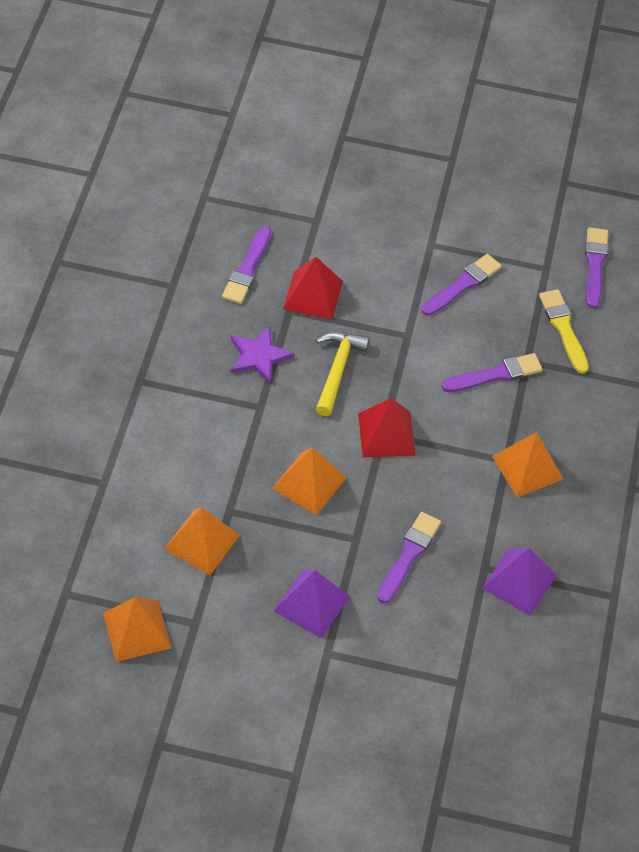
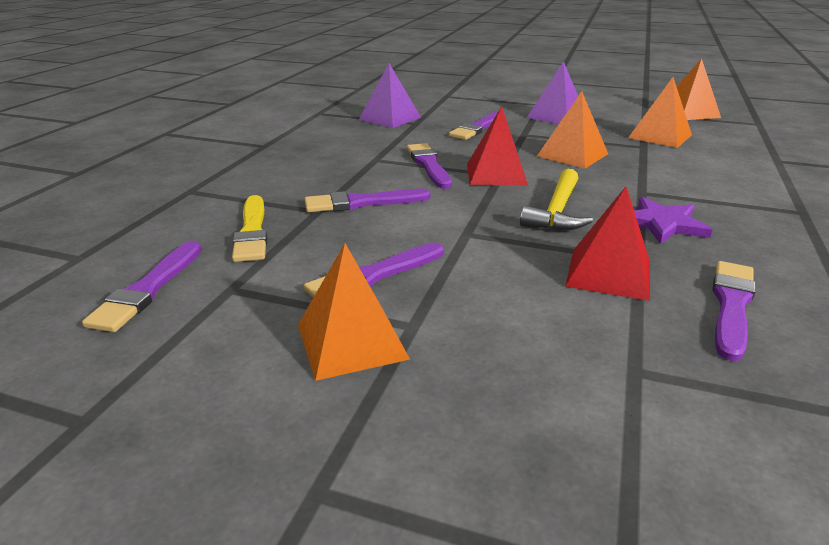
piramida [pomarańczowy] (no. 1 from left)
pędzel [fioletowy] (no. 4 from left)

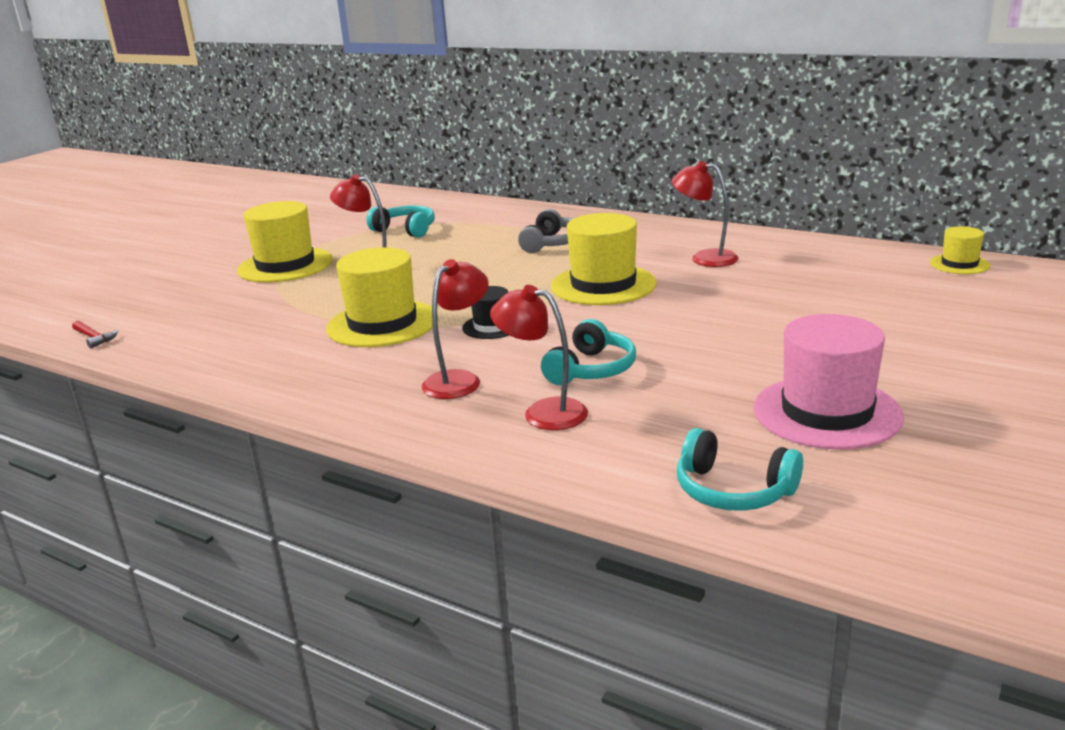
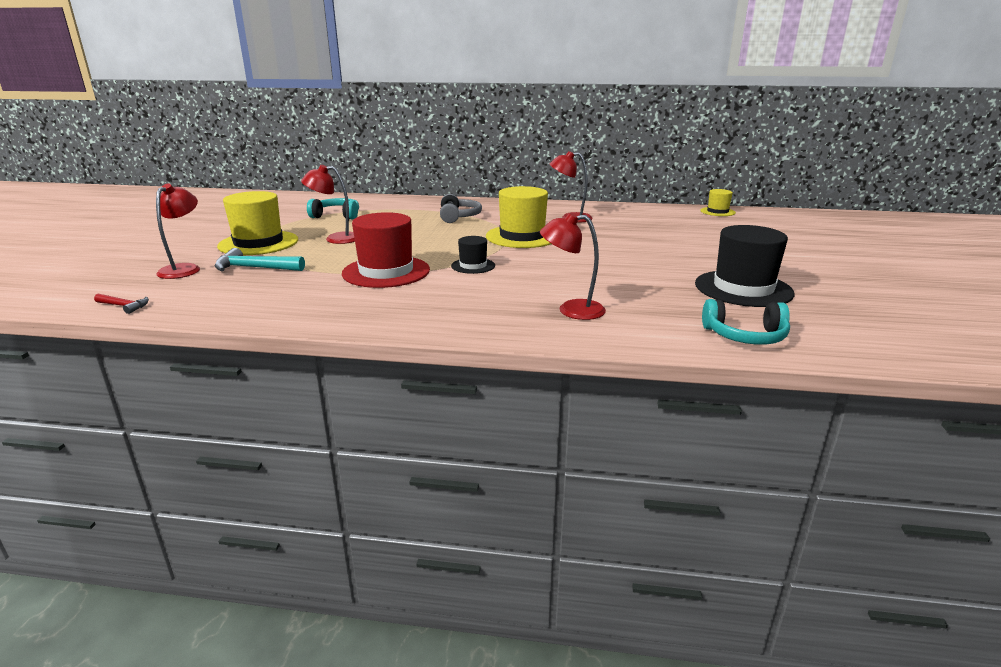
lampka [czerwony] (no. 1 from left)
młotek [turkusowy]
kapelusz [czerwony]
kapelusz [czarny] (no. 2 from left)
słuchawki [turkusowy] (no. 2 from left in the first image)

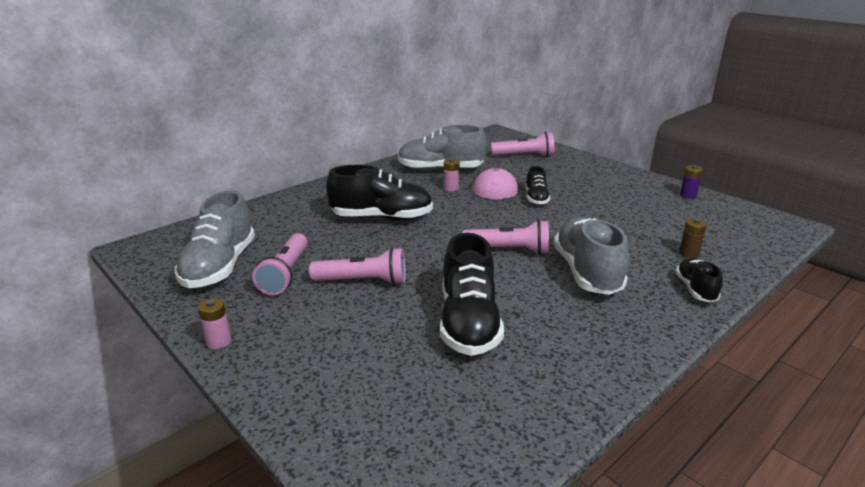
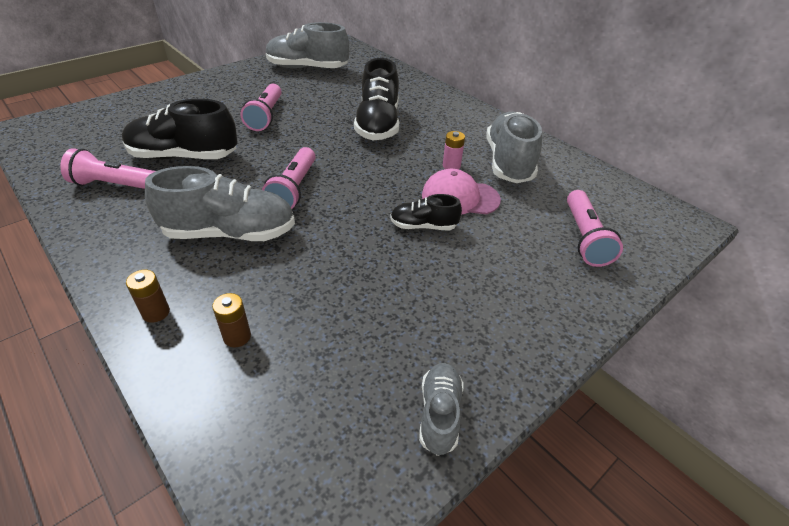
latarka [różowy] (no. 1 from left)
bateria [brązowy] (no. 1 from left)
but [szary] (no. 3 from left)
bateria [różowy] (no. 1 from left in the first image)

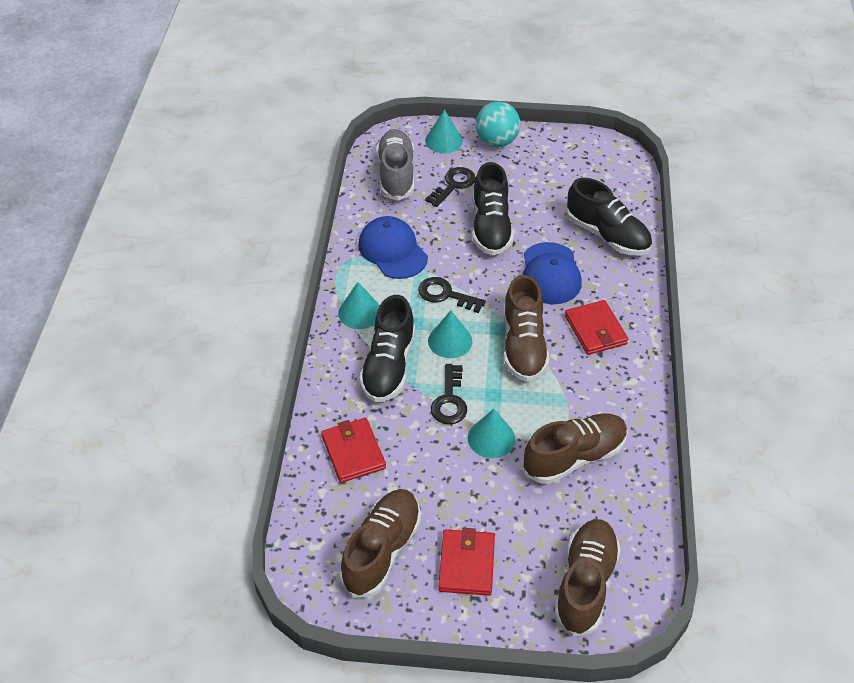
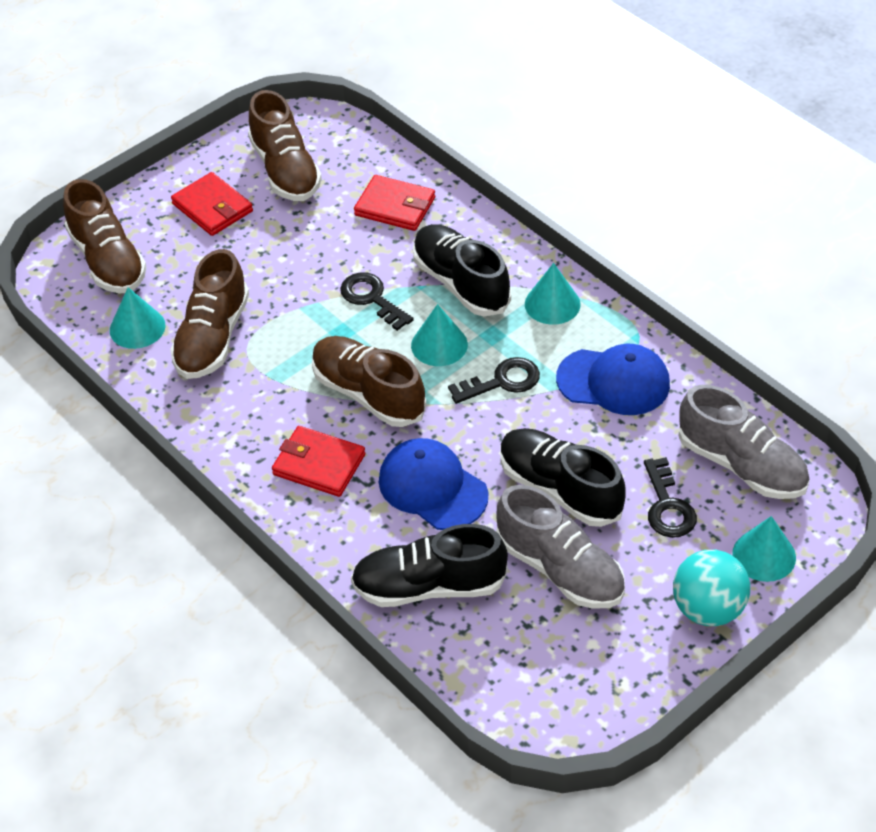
stożek [turkusowy] (no. 1 from left)
but [szary] (no. 1 from left)

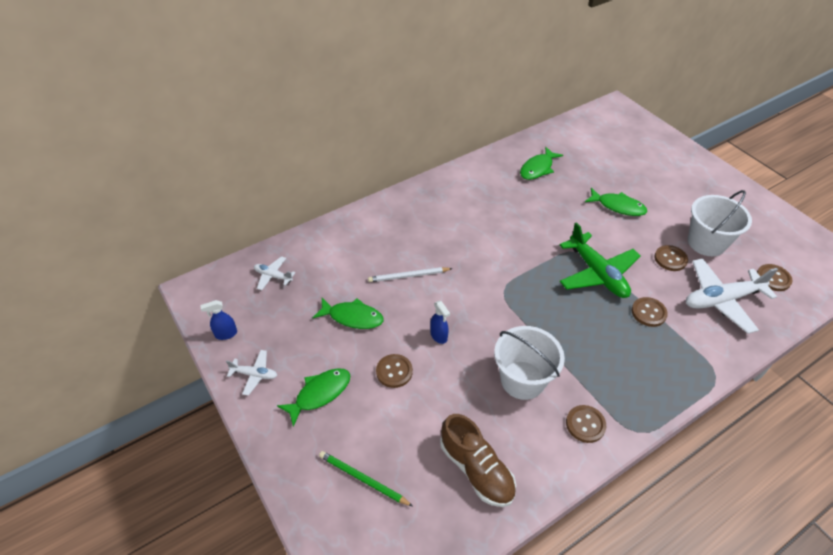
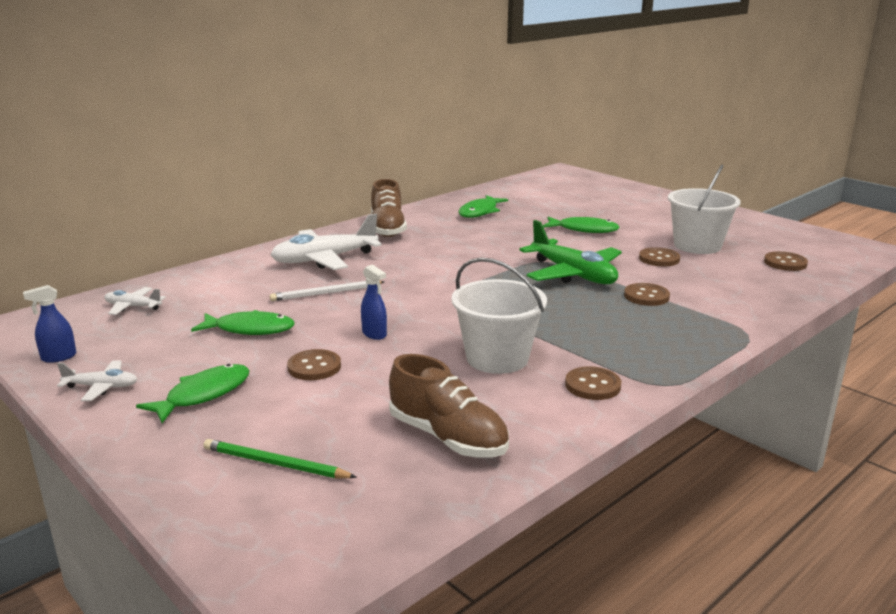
samolot [biały] (no. 3 from left)
but [brązowy] (no. 1 from left)

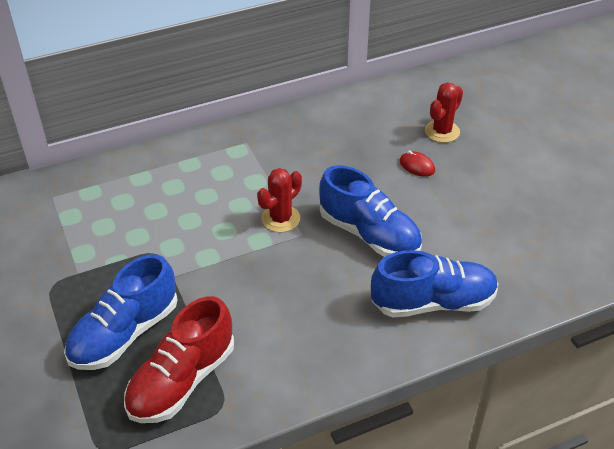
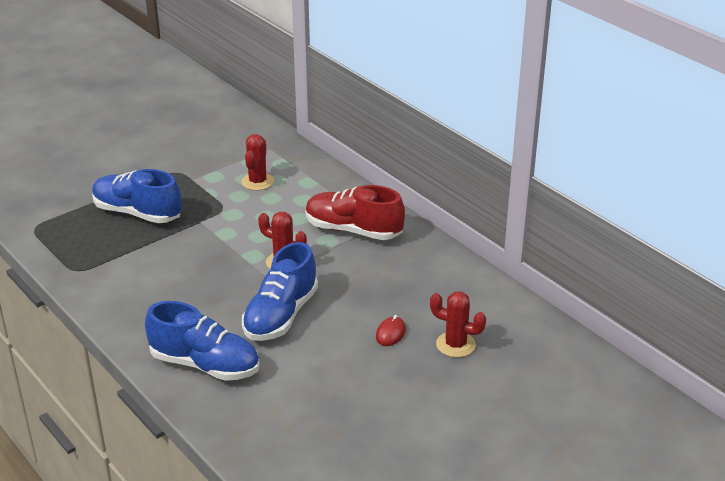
but [niebieski] (no. 2 from left)
kaktus [czerwony] (no. 1 from left)
but [czerwony]

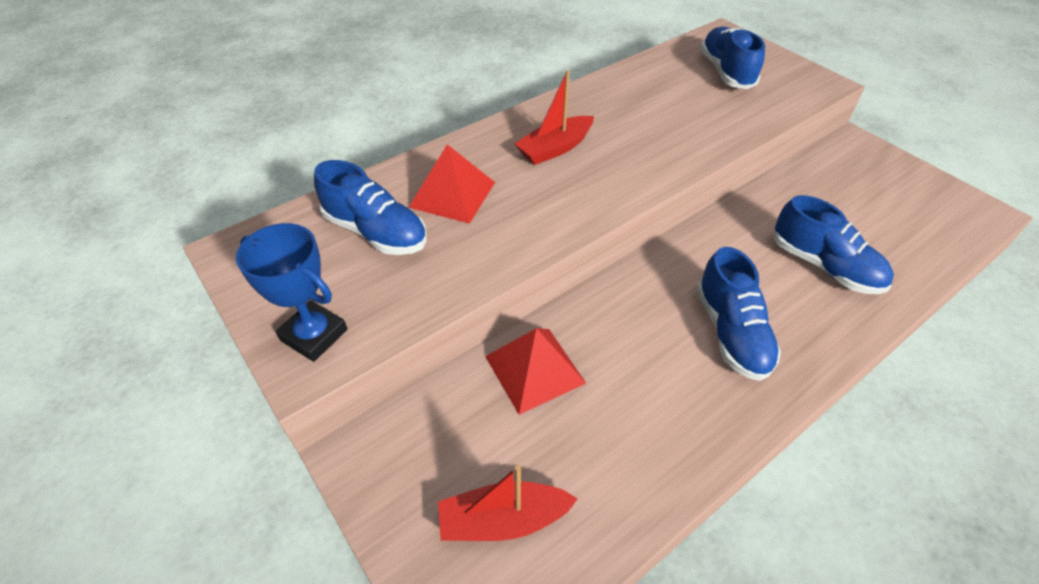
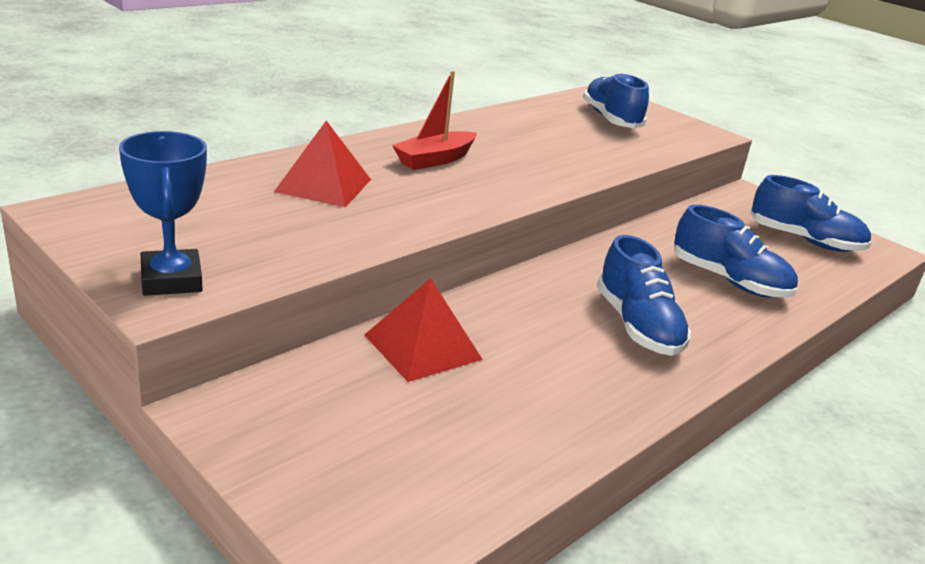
puchar [niebieski]
but [niebieski] (no. 4 from left)
łódka [czerwony] (no. 1 from left in the first image)

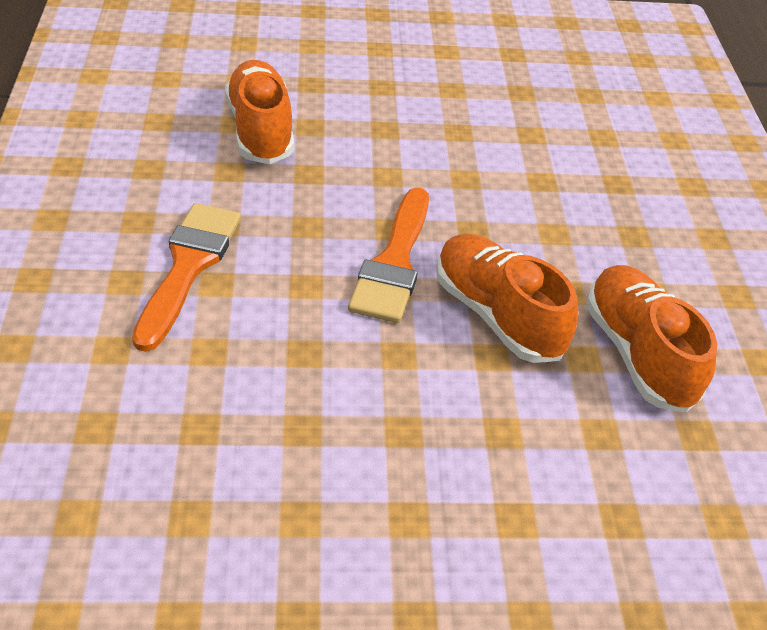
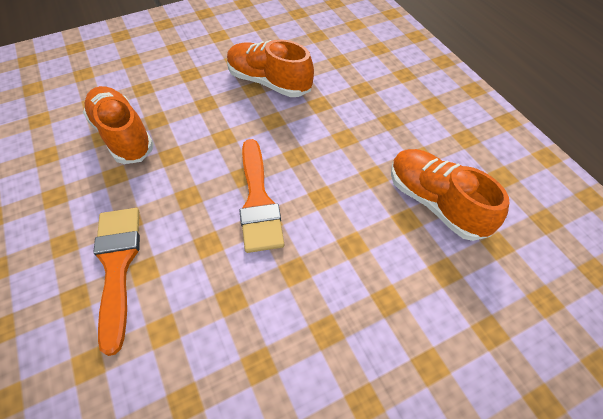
but [pomarańczowy] (no. 2 from left)

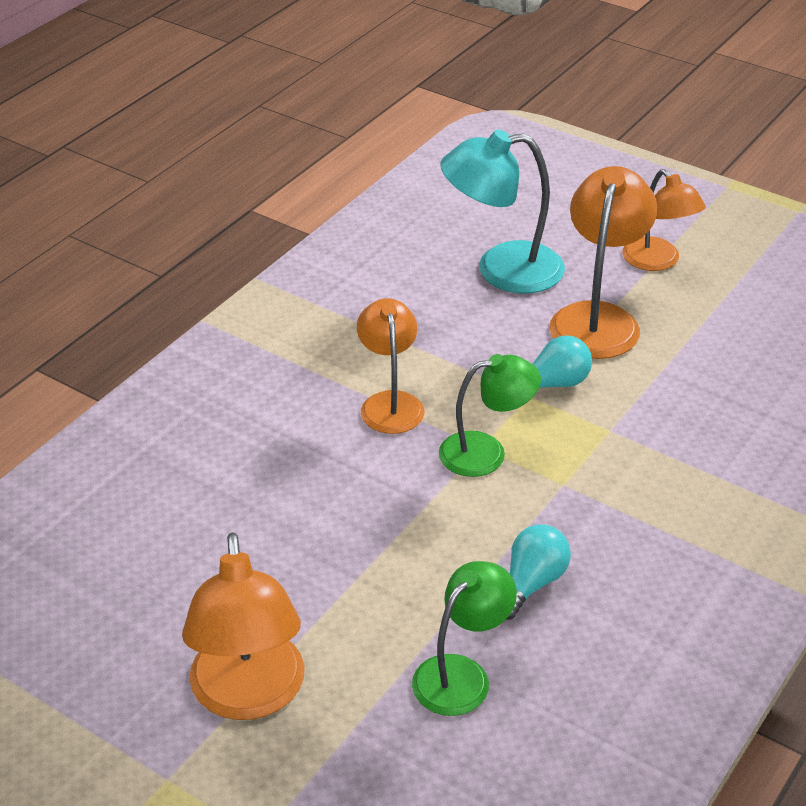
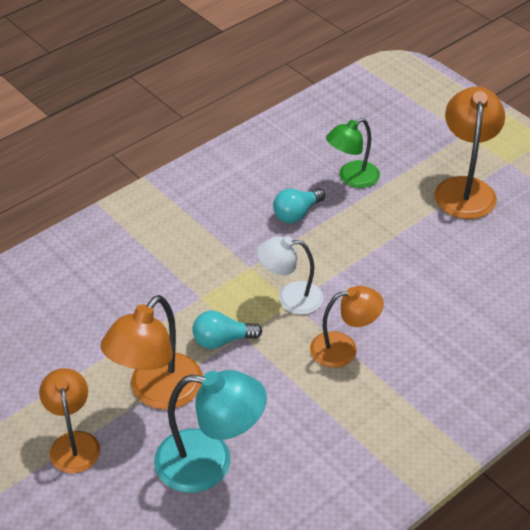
lampka [biały]
lampka [pomarańczowy] (no. 3 from left)

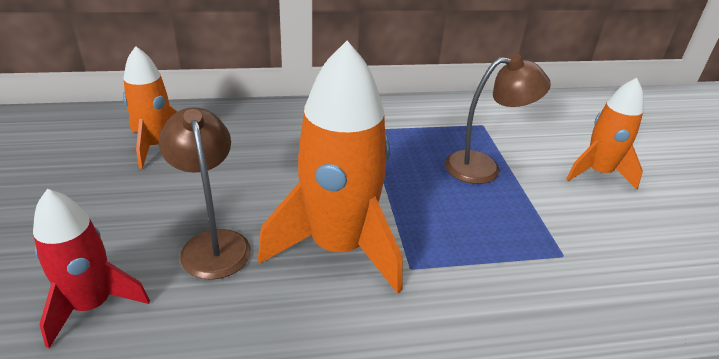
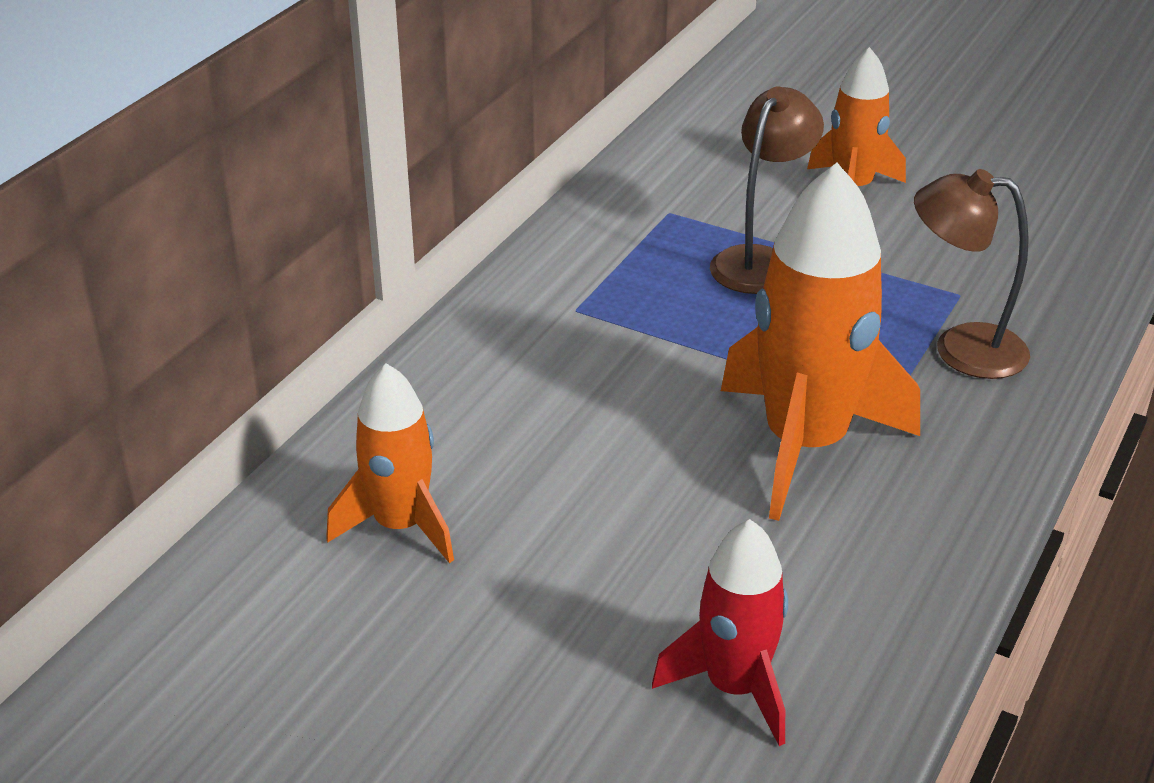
lampka [brązowy] (no. 2 from left)

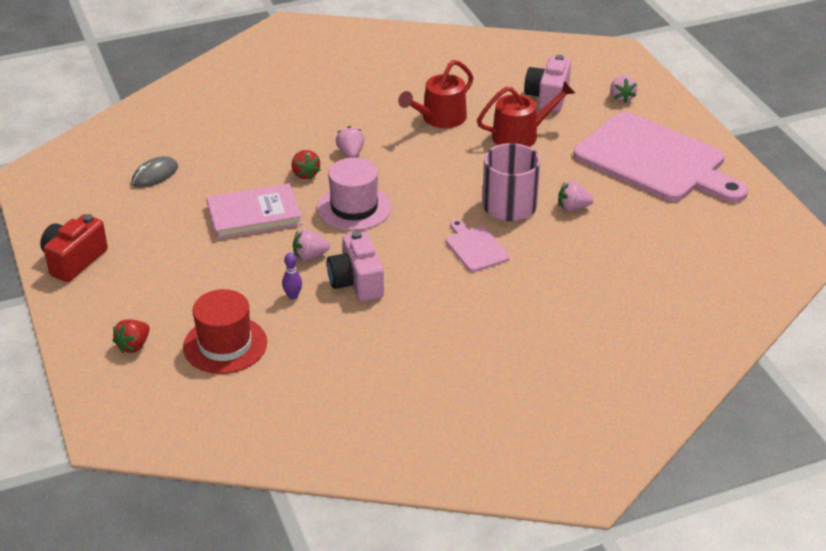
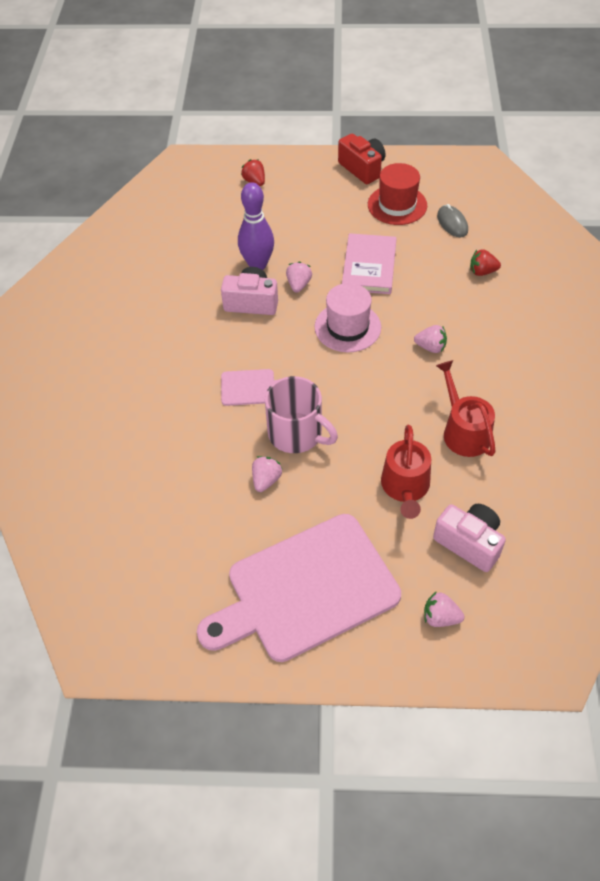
kręgiel [fioletowy]
kapelusz [czerwony]
truskawka [czerwony] (no. 2 from left)

